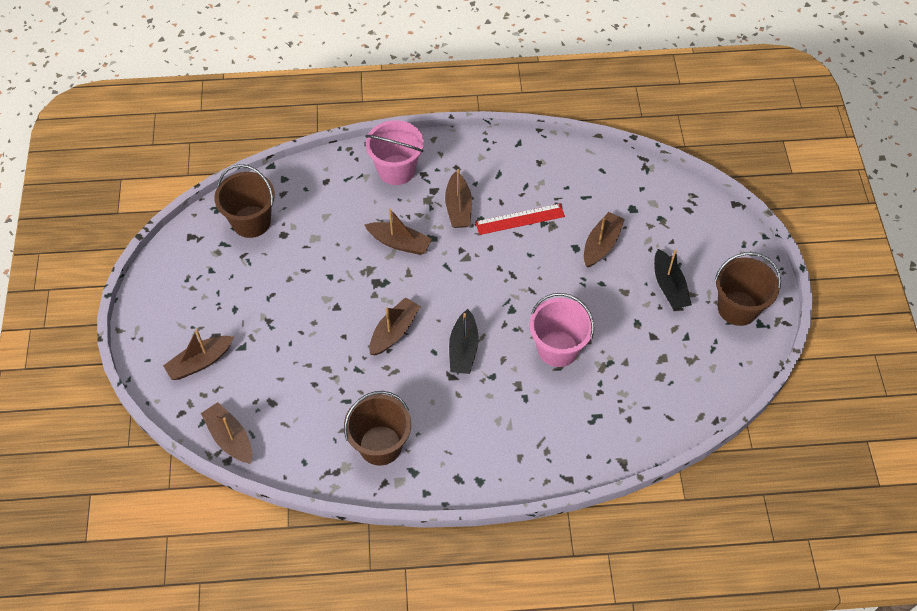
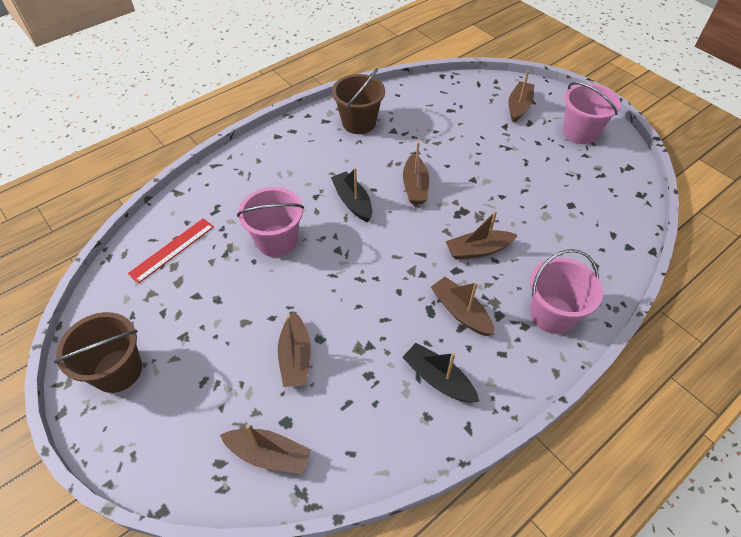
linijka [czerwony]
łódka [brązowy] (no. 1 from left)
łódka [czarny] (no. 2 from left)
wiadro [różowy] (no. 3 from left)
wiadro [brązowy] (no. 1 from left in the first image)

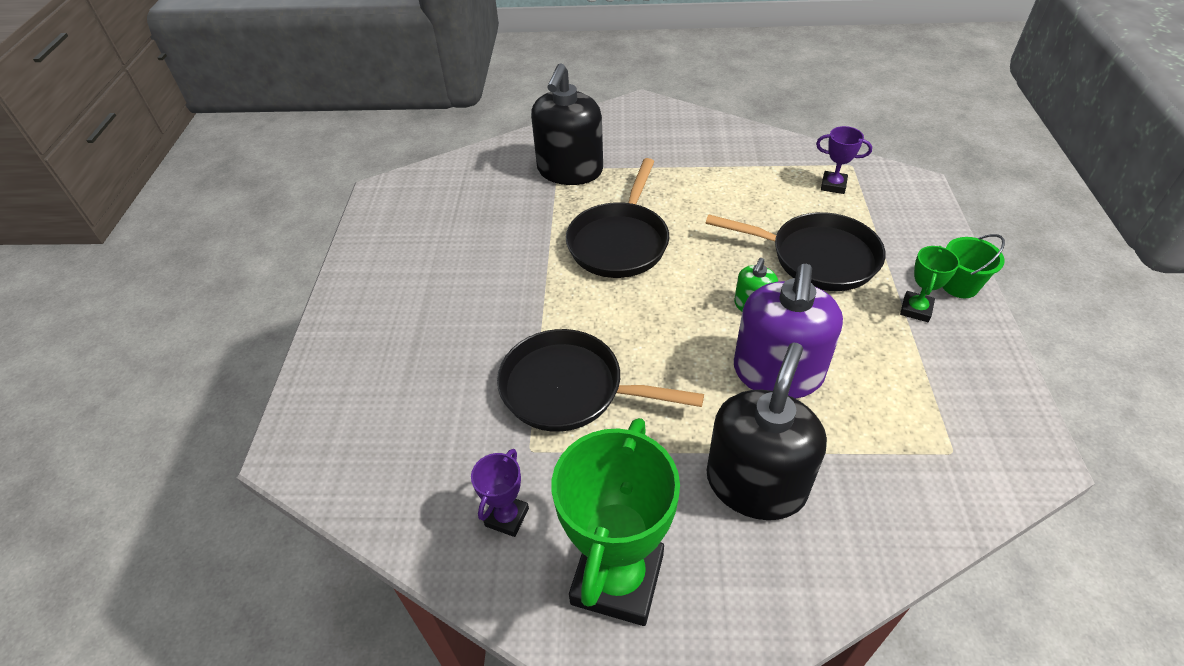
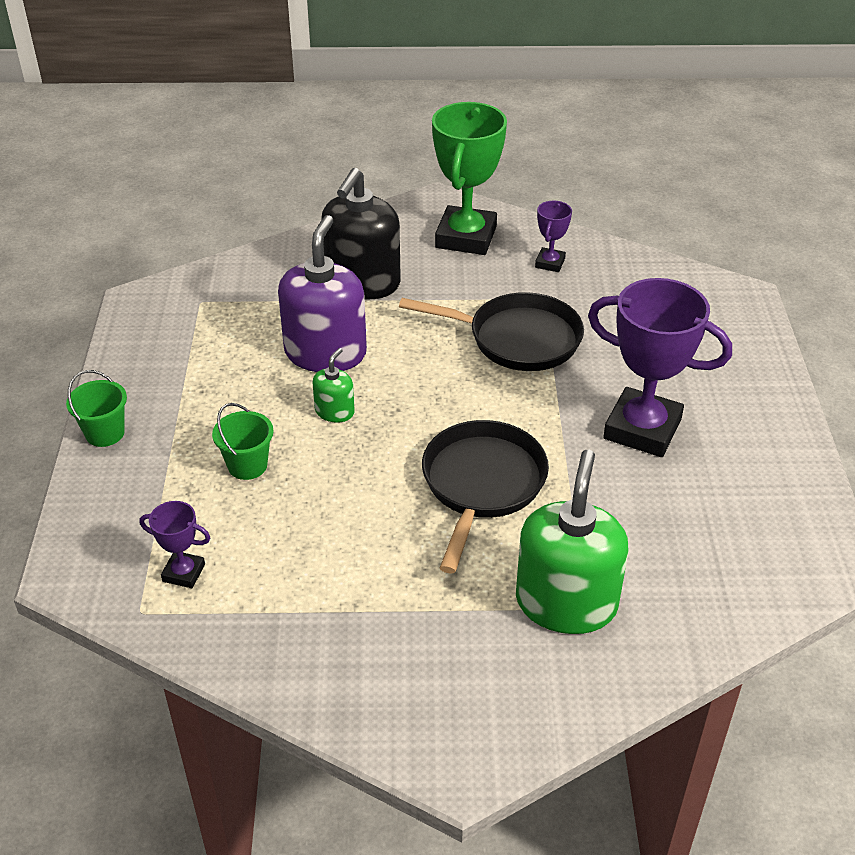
wiadro [zielony] (no. 2 from left)
dozownik mydła [zielony] (no. 2 from left)
puchar [fioletowy] (no. 3 from left)
puchar [zielony] (no. 2 from left in the first image)

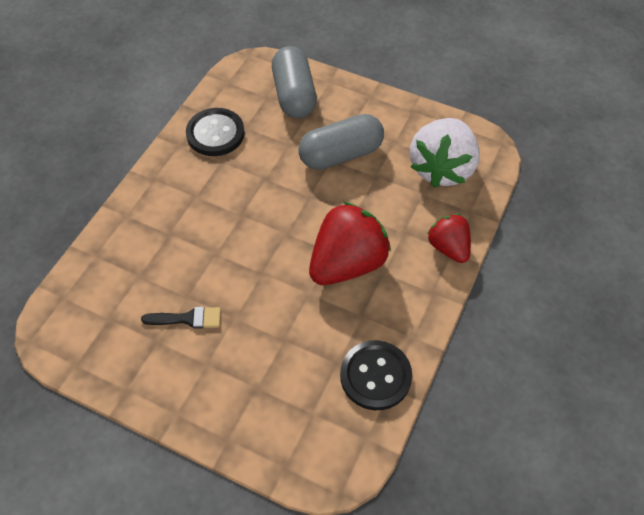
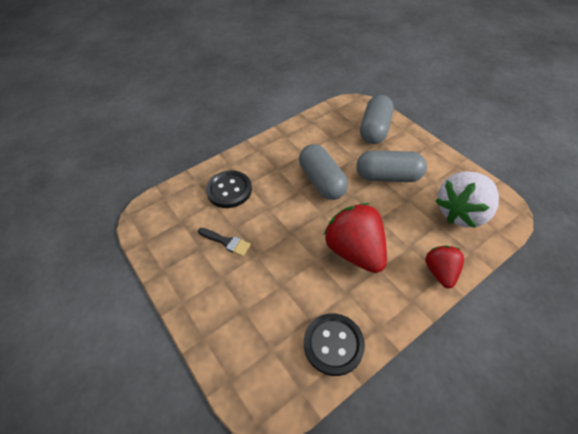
guzik [czarny] (no. 1 from left)
kapsułka [szary] (no. 1 from left)
truskawka [czerwony] (no. 1 from left)

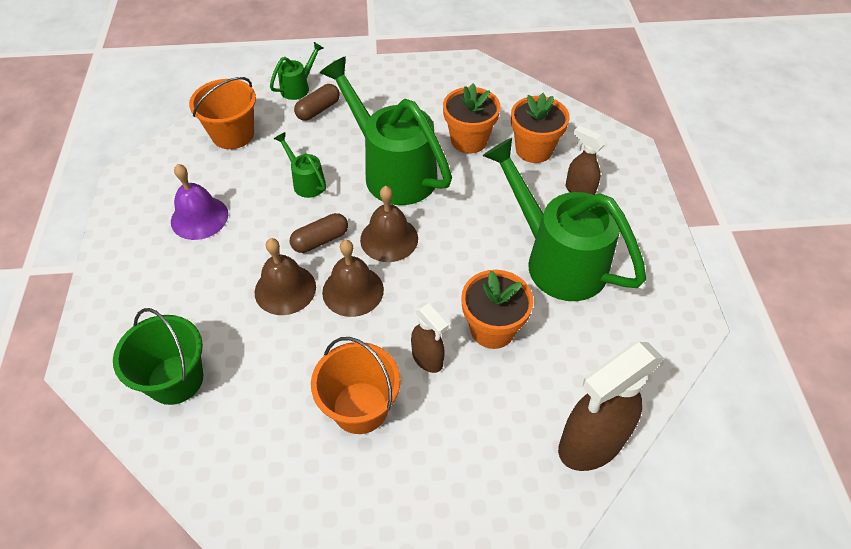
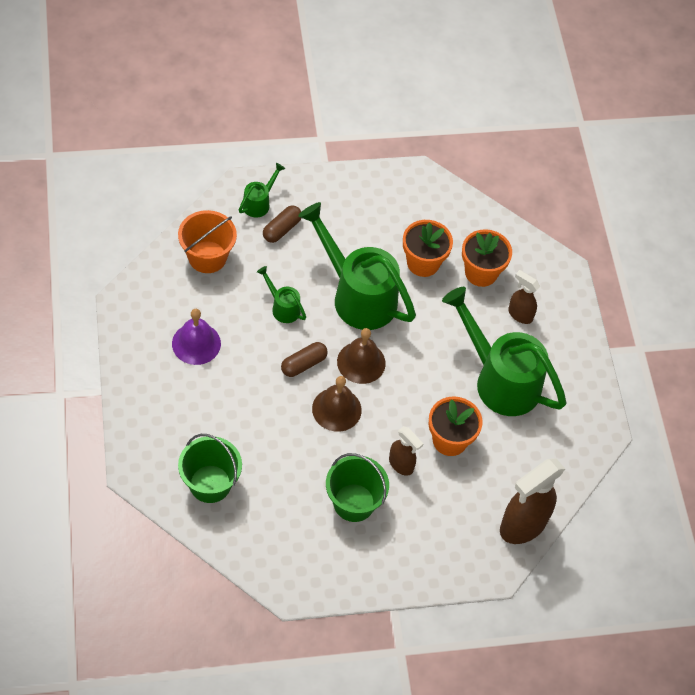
wiadro [zielony] (no. 2 from left)
dzwonek [brązowy] (no. 1 from left in the first image)

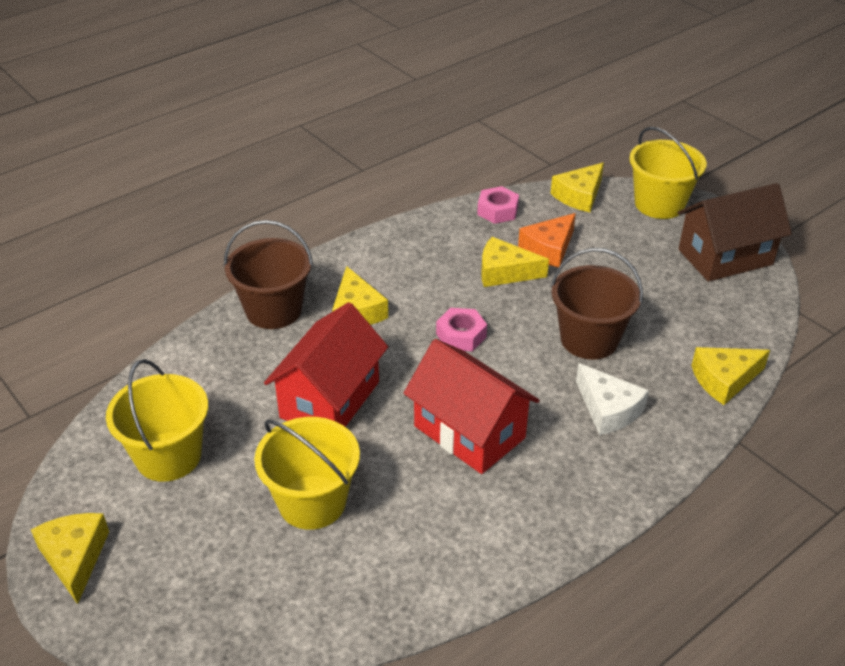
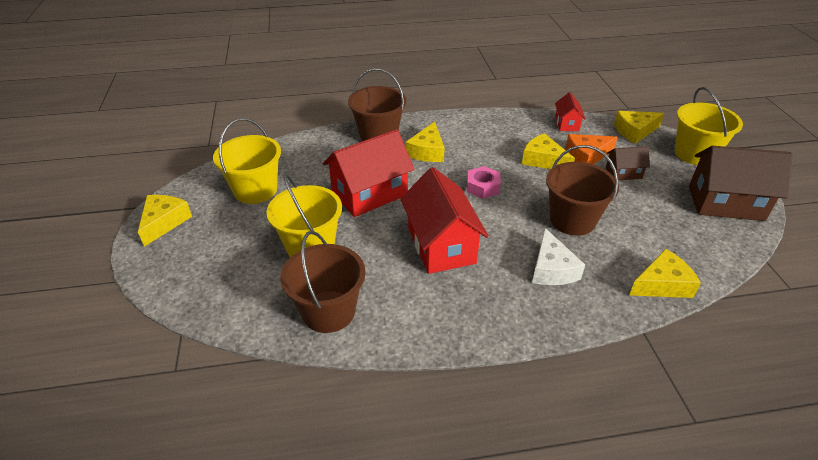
wiadro [brązowy] (no. 1 from left)
domek [czerwony] (no. 3 from left)
domek [brązowy] (no. 1 from left)
ser [żółty] (no. 5 from left)

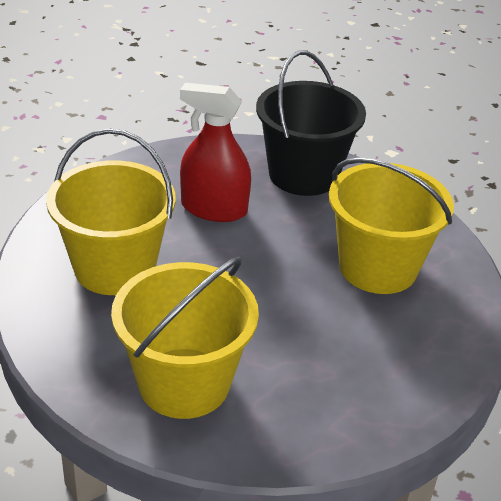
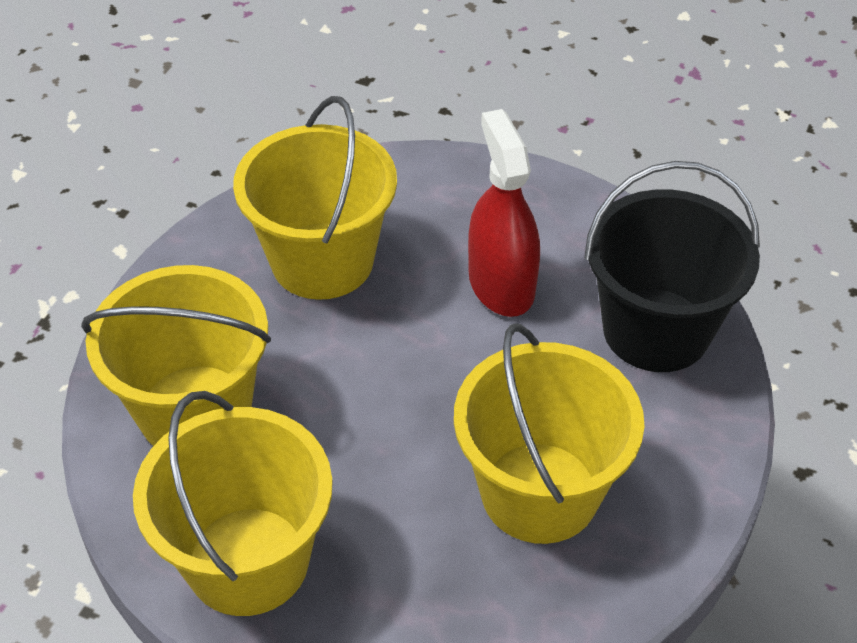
wiadro [żółty] (no. 2 from left)

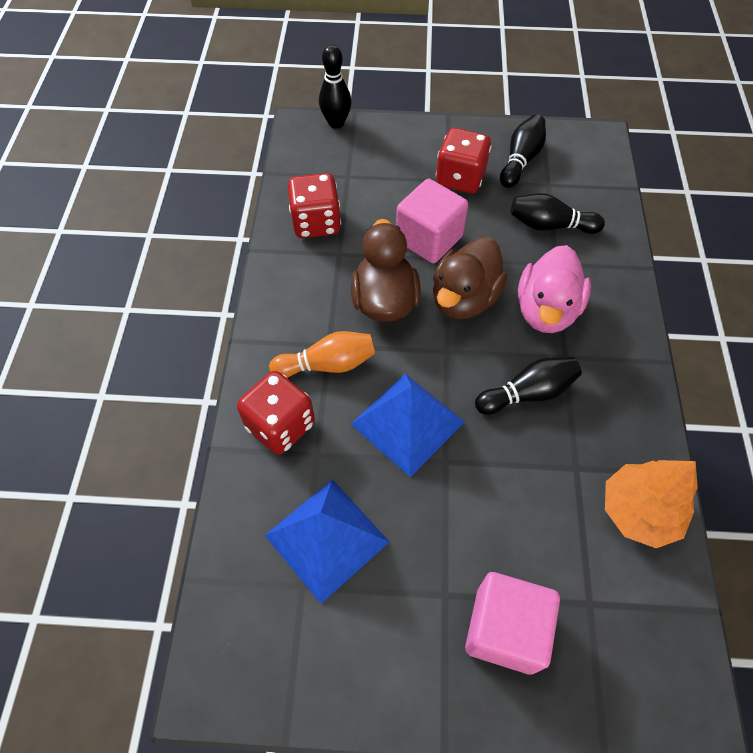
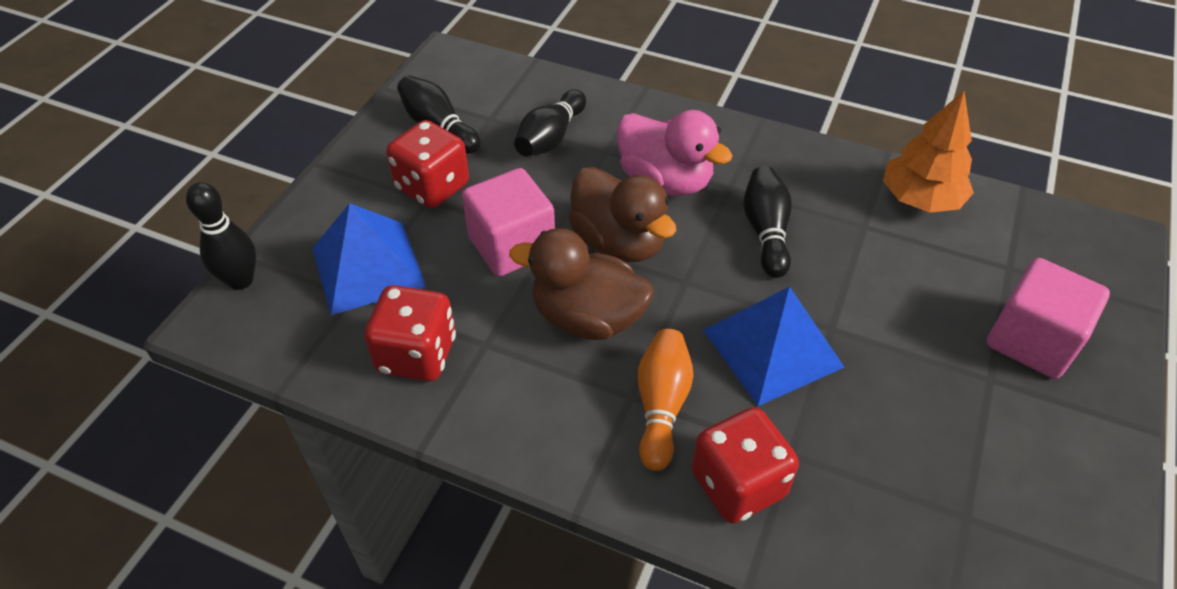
piramida [niebieski] (no. 1 from left)

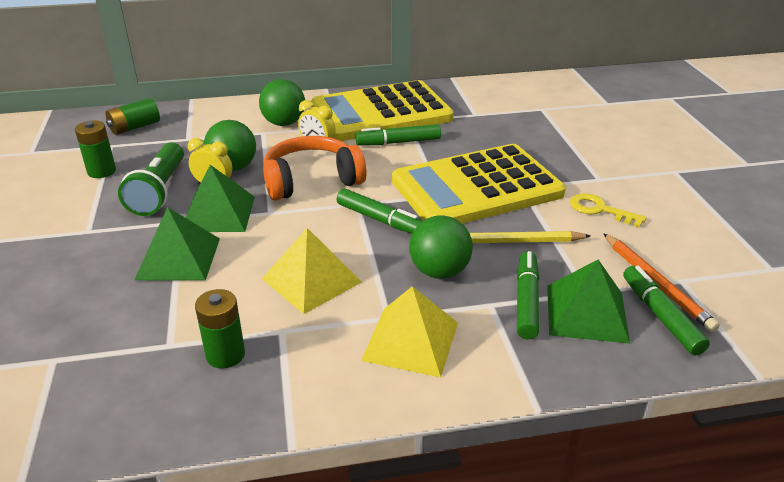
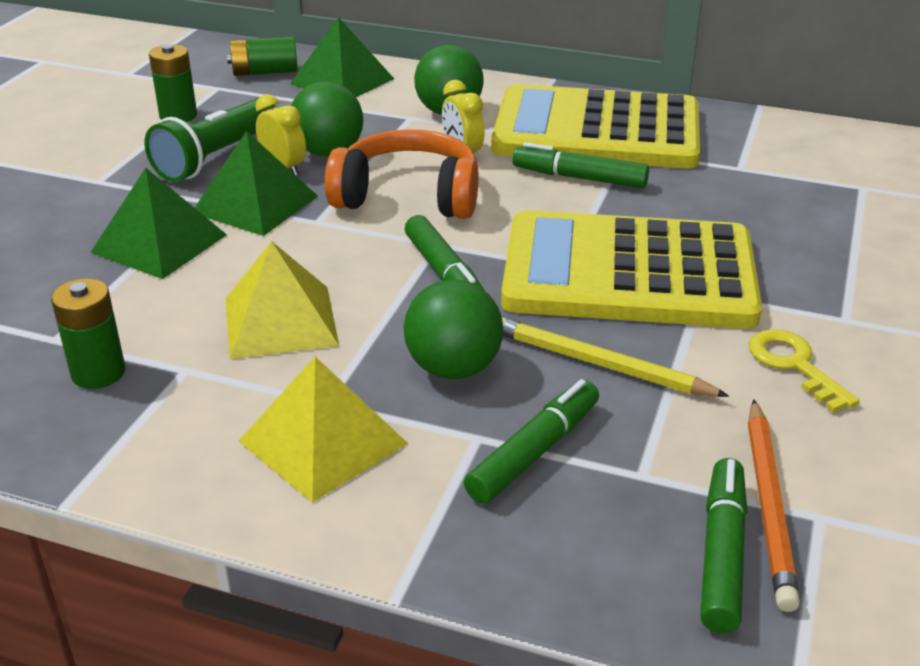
piramida [zielony] (no. 3 from left)

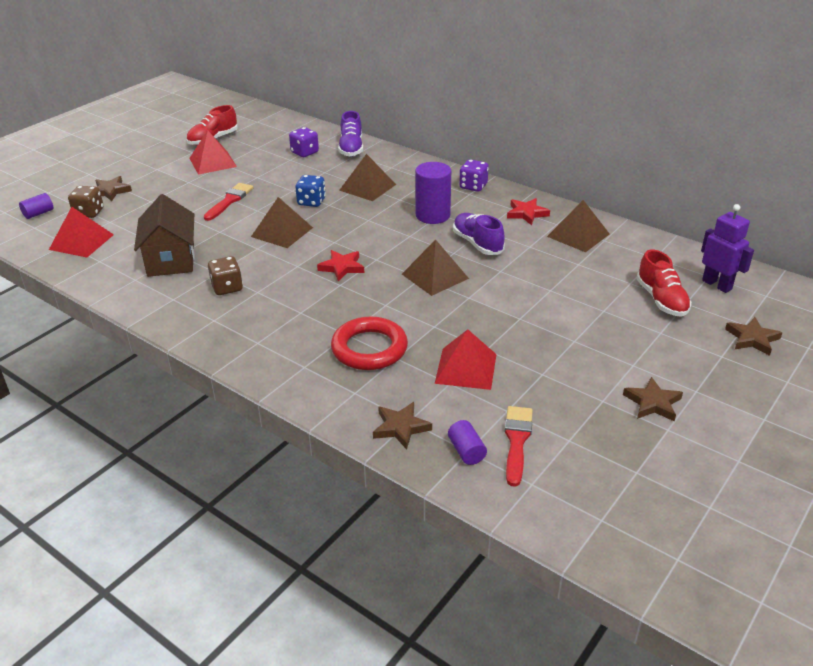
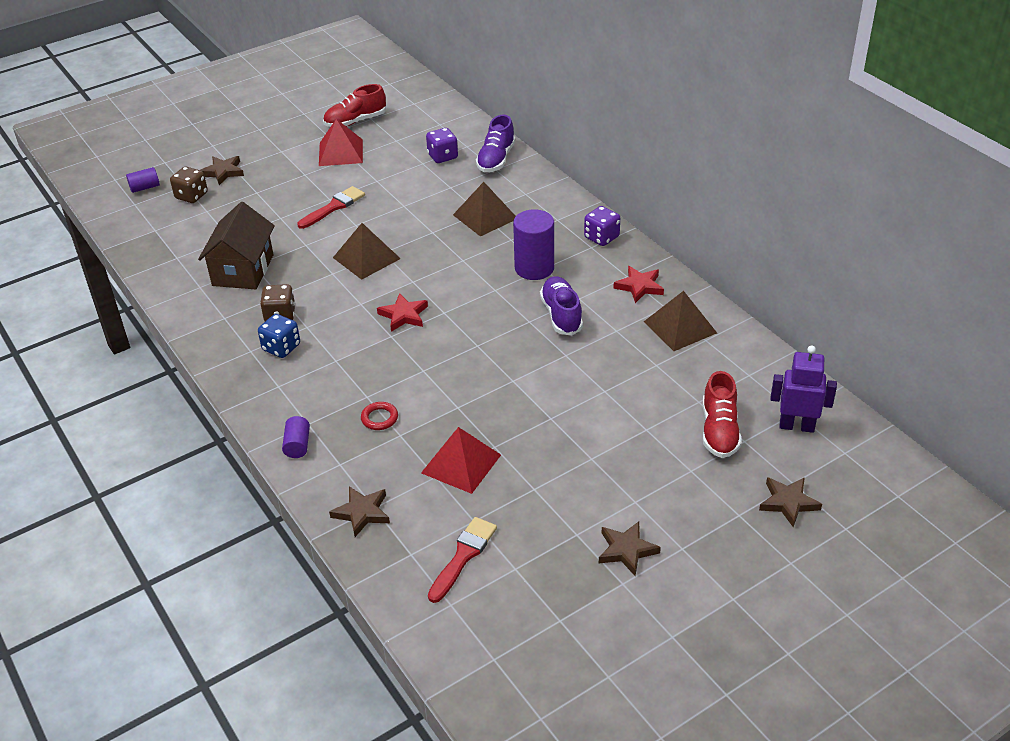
kostka do gry [niebieski]
walec [fioletowy] (no. 2 from left)
pierścień [czerwony]
robot [fioletowy]
piramida [czerwony] (no. 1 from left in the first image)
piramida [brązowy] (no. 3 from left in the first image)

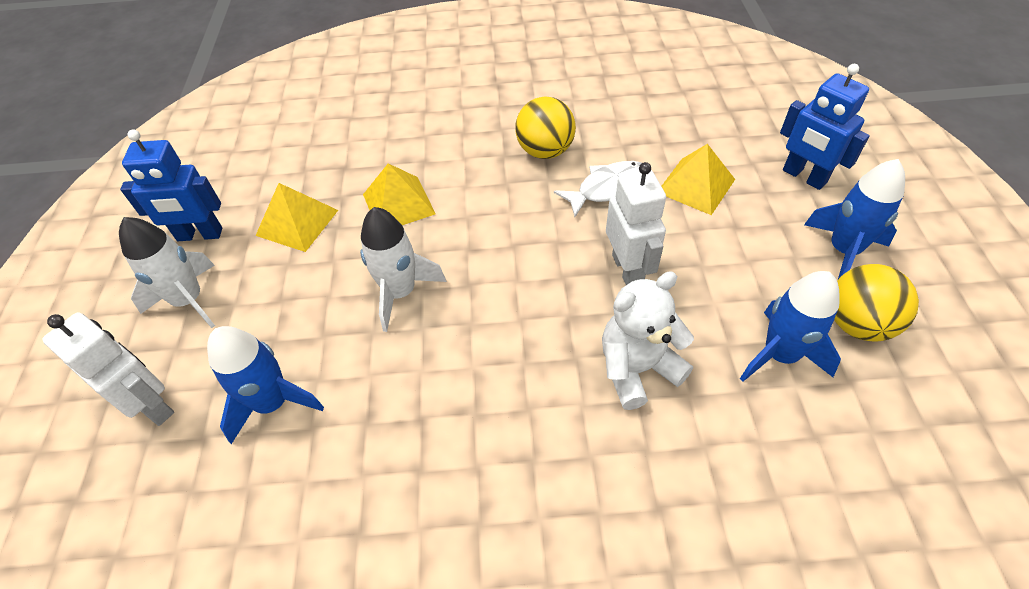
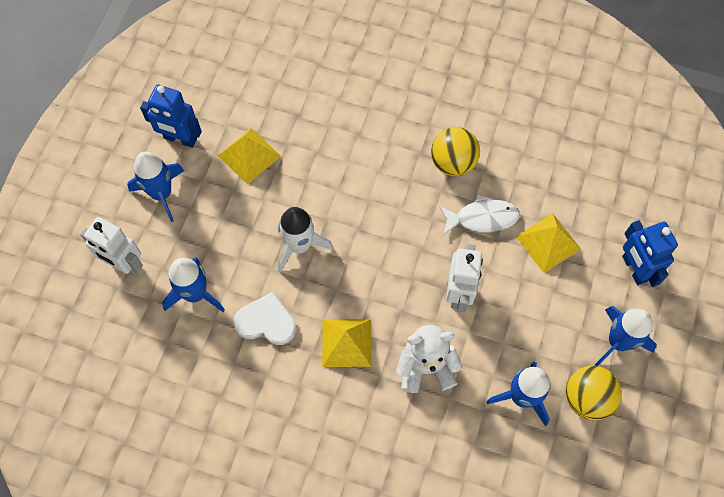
robot [biały] (no. 1 from left)
rakieta [niebieski] (no. 1 from left)
serce [biały]
piramida [żółty] (no. 2 from left)

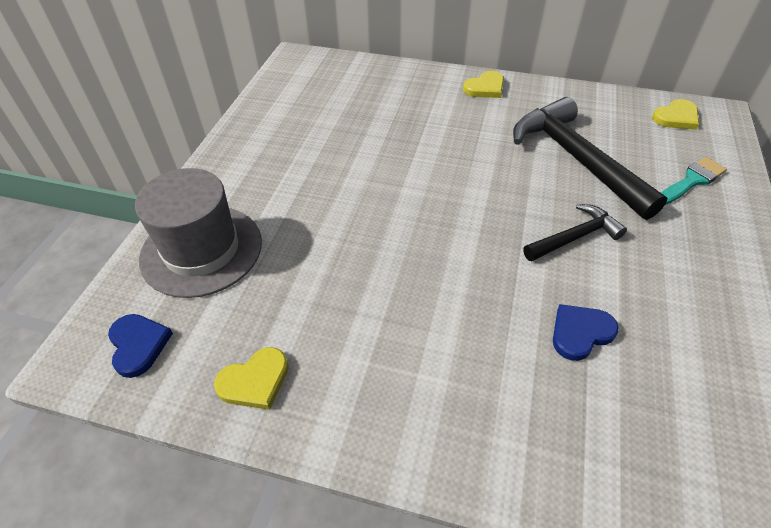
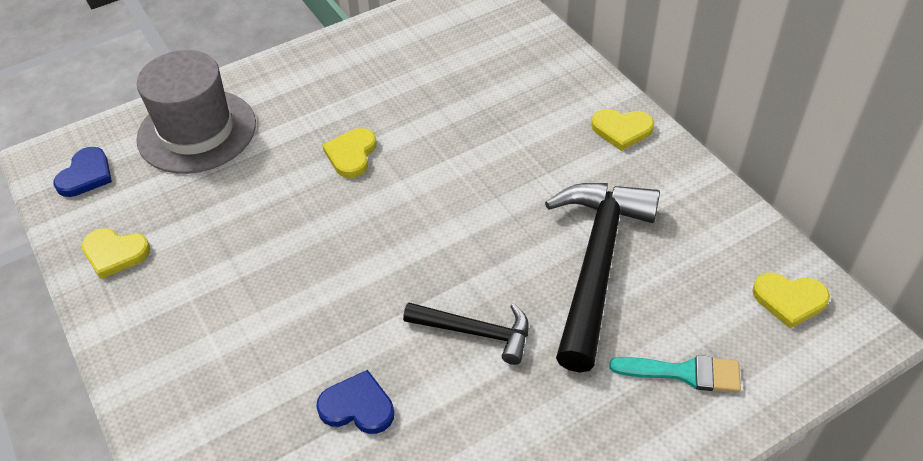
serce [żółty] (no. 2 from left)

